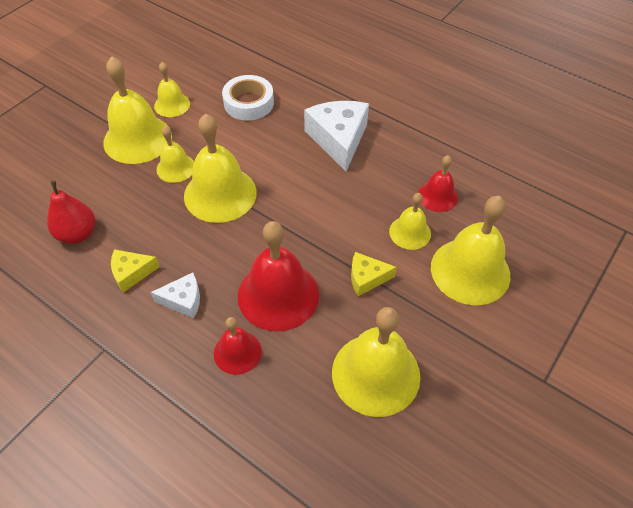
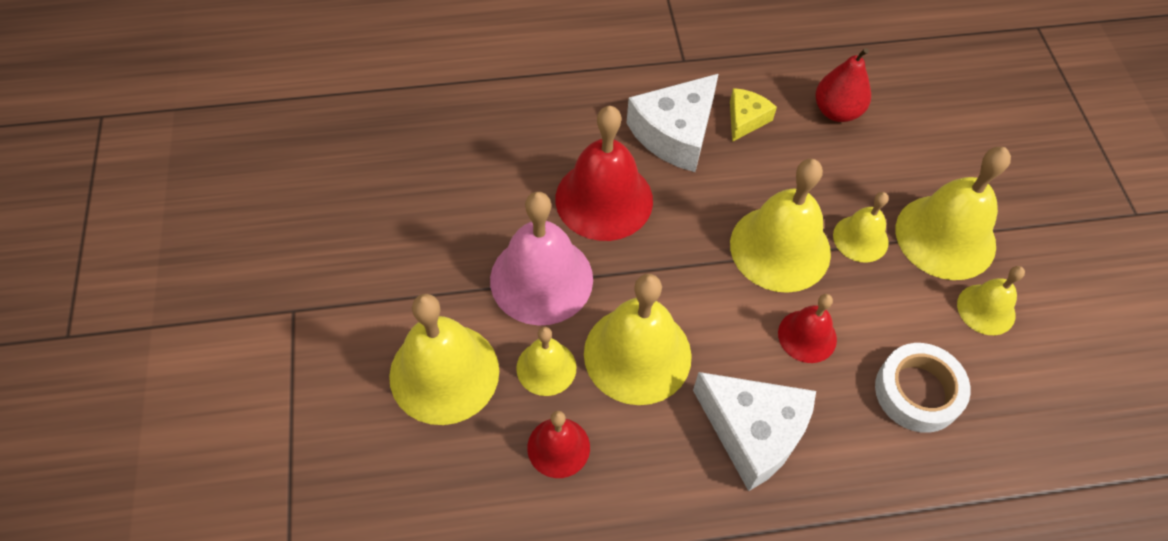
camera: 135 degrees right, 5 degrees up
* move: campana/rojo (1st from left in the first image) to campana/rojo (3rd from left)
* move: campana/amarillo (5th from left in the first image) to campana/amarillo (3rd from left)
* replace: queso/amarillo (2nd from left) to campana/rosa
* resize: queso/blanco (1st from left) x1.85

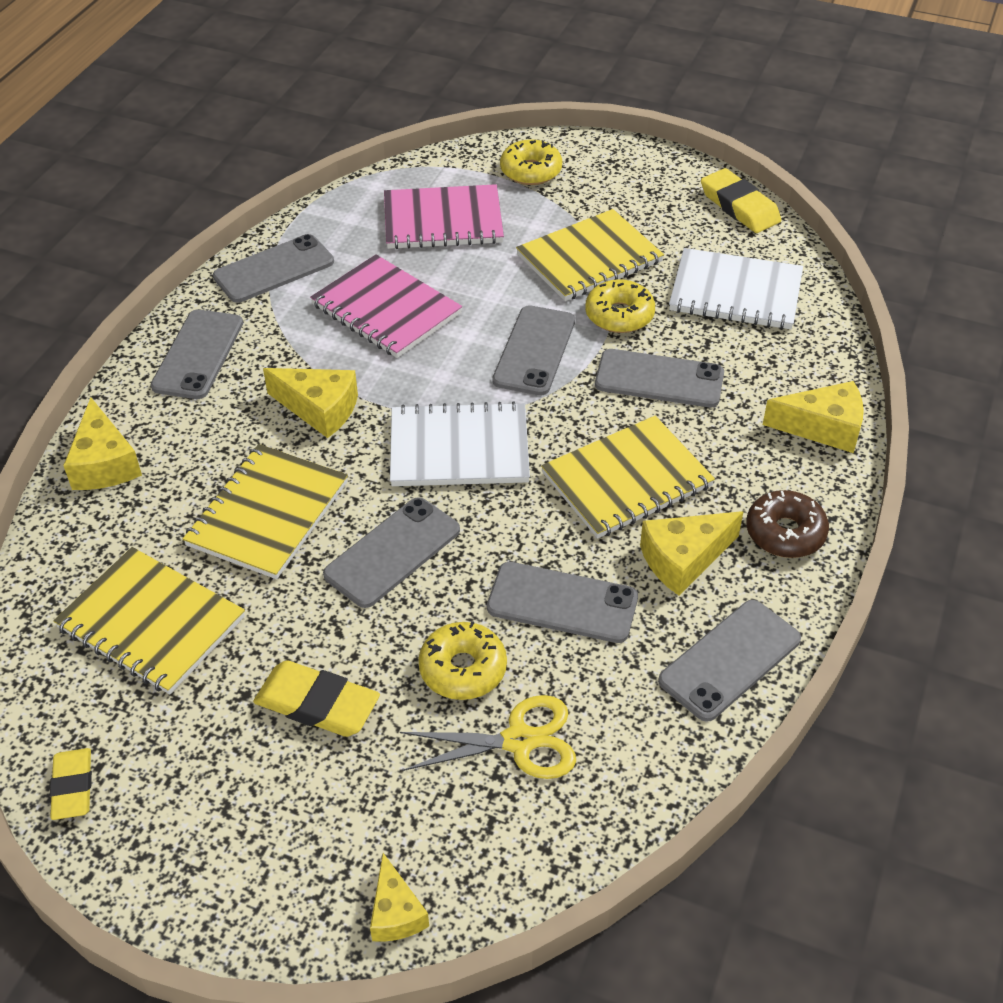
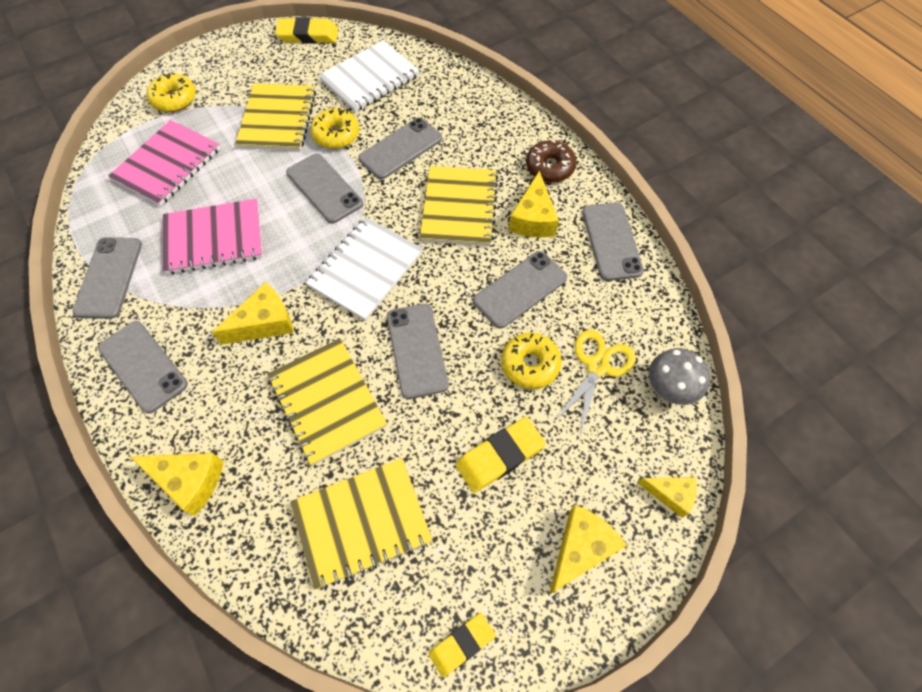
camera: 55 degrees left, 15 degrees up
* insert: seta/gris
* move: queso/amarillo (5th from left in the first image) to queso/amarillo (4th from left)
* rotate: goma de borrar/amarillo (1st from left in the first image) 60 degrees counterclockwise

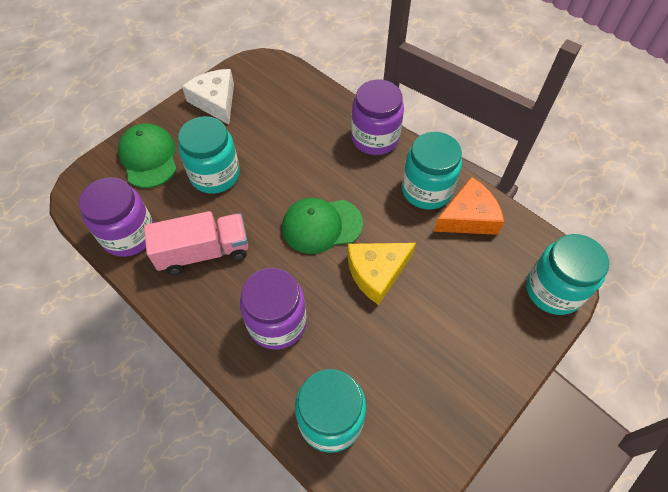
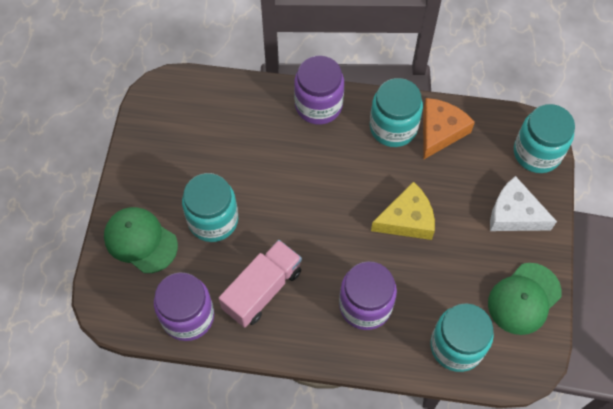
camera: 35 degrees left, 5 degrees up
* move: queso/blanco
* move: gorra/verde (2nd from left)
* rotate: queso/amarillo 135 degrees counterclockwise

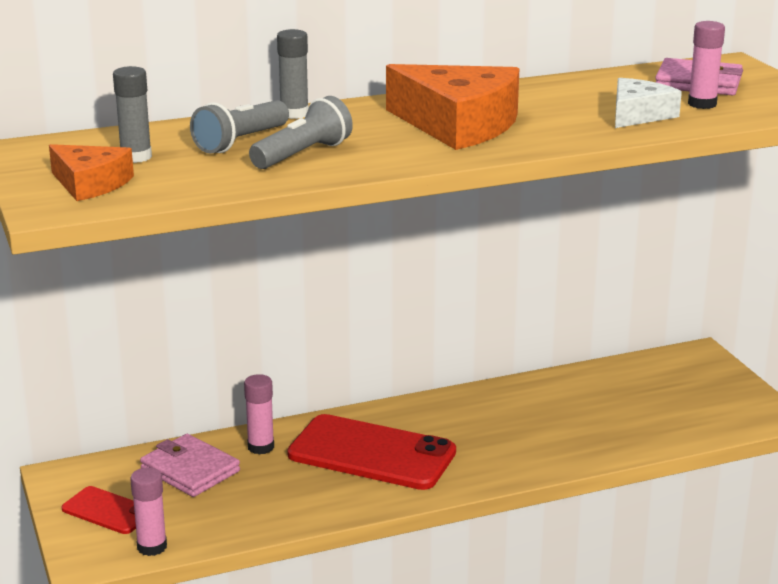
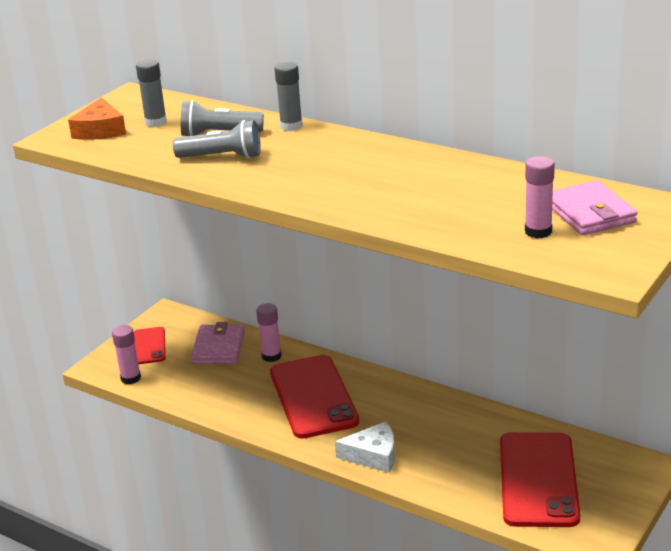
camera: 55 degrees right, 5 degrees up
* delete: queso/naranja (2nd from left)
* insert: móvil/rojo (3rd from left)
* move: queso/blanco

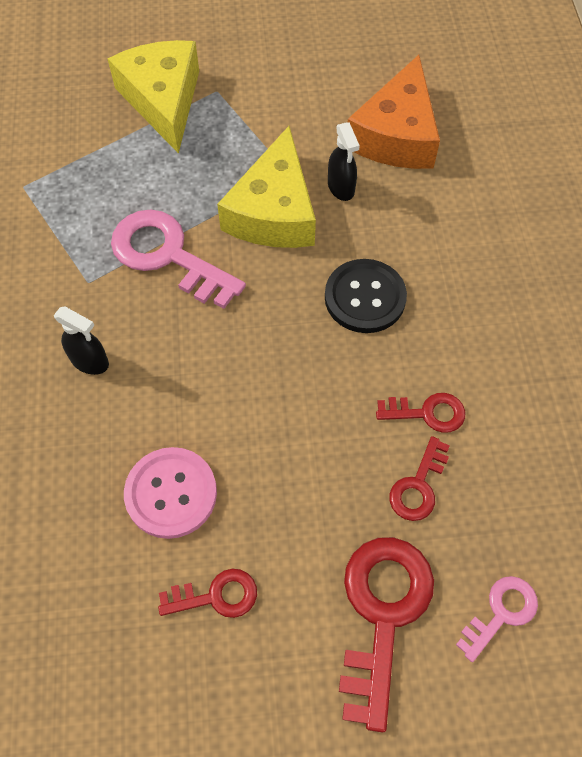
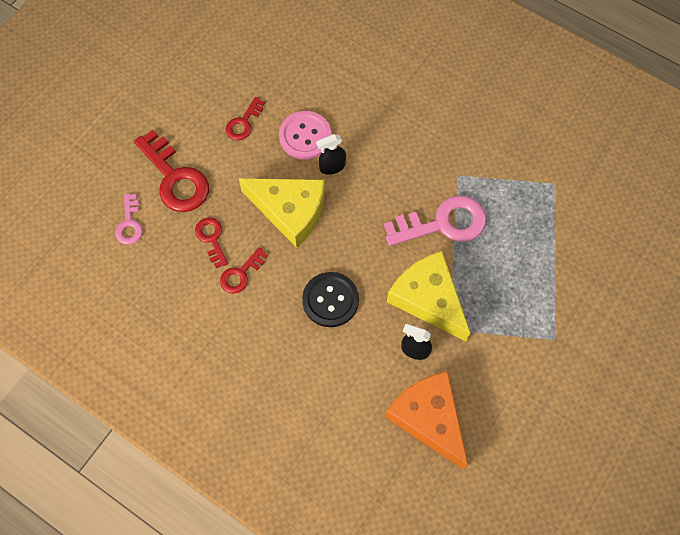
camera: 130 degrees right, 5 degrees up
* move: pulverizador/negro (1st from left)
* move: queso/amarillo (1st from left)

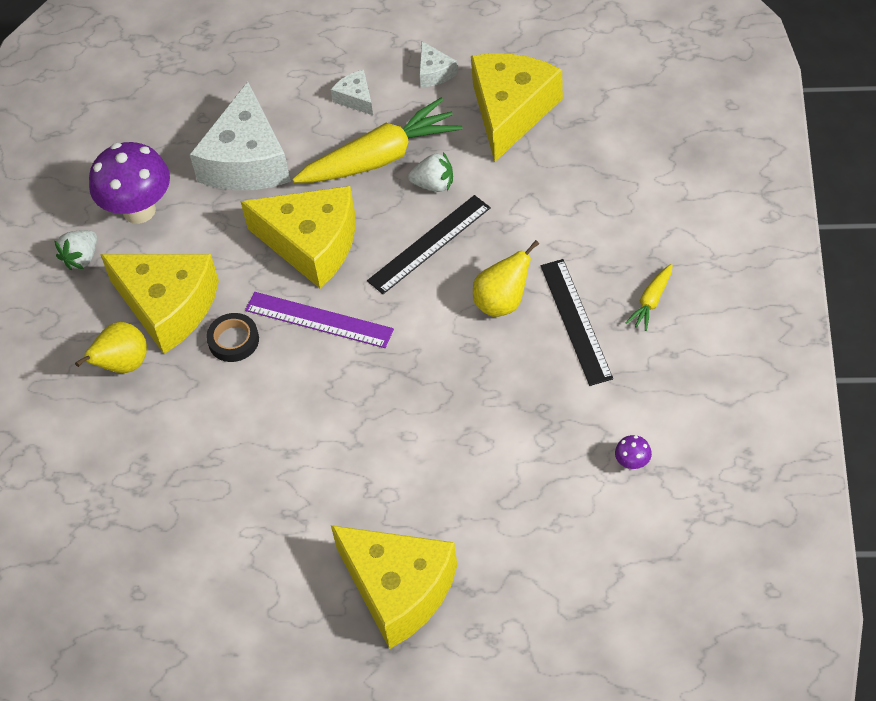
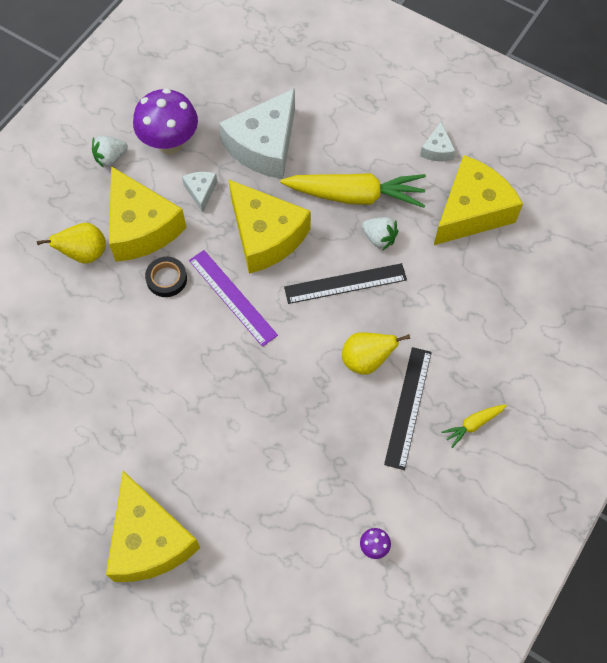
camera: 25 degrees right, 10 degrees up
* move: queso/blanco (2nd from left in the first image) to queso/blanco (1st from left)

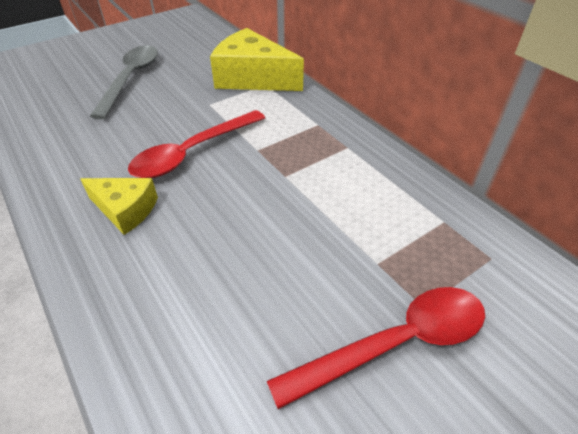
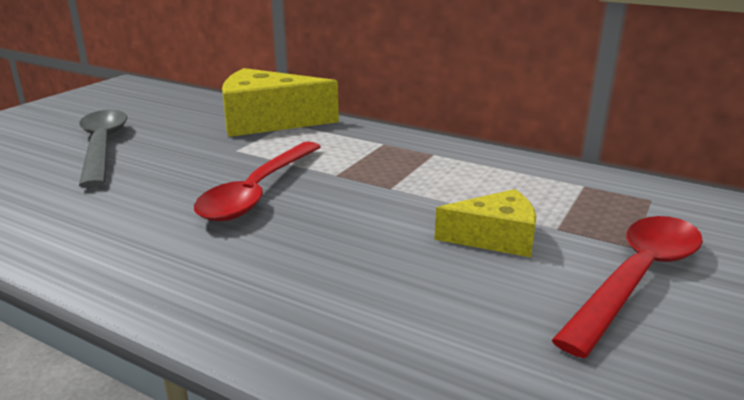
camera: 25 degrees left, 20 degrees down
* move: queso/amarillo (1st from left in the first image) to queso/amarillo (2nd from left)

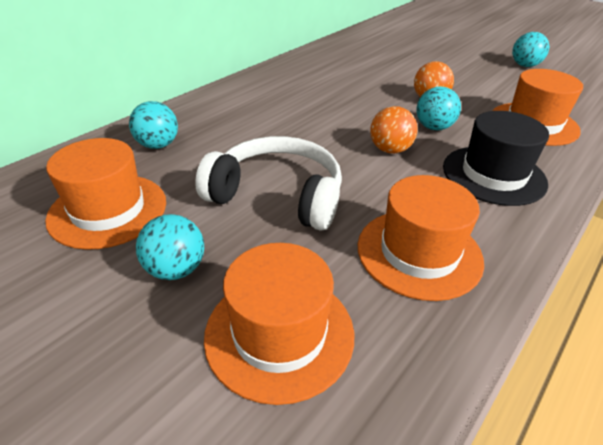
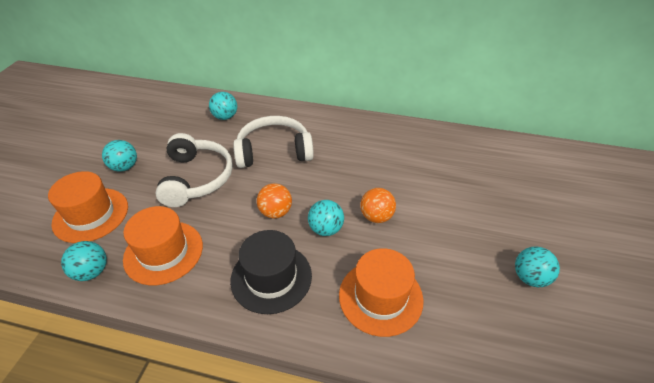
camera: 65 degrees right, 5 degrees up
* delete: sombrero/naranja (1st from left)
* insert: pelota/turquesa (1st from left)
* insert: auriculares/blanco (2nd from left)

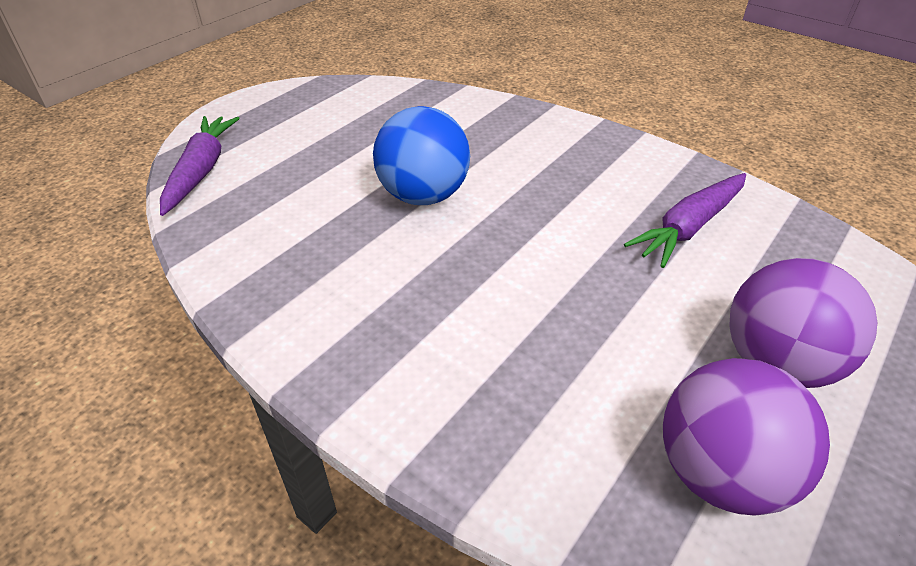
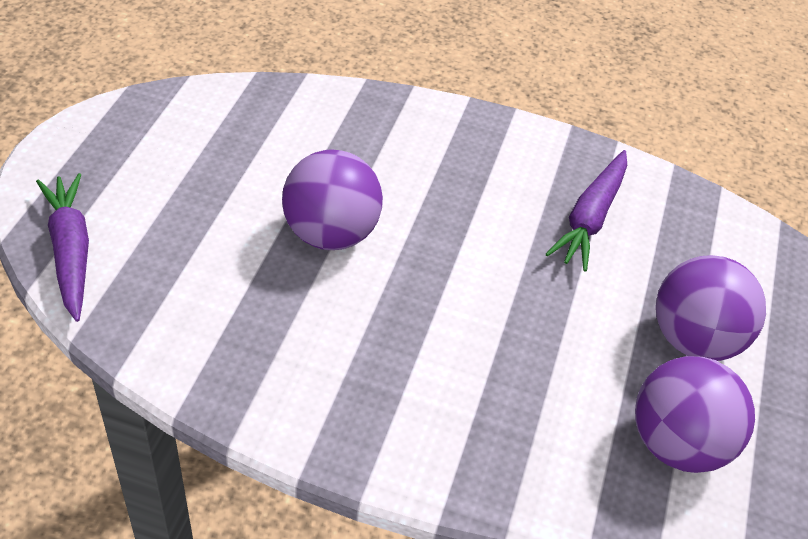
camera: 25 degrees left, 5 degrees up
* recolor: pelota/azul to pelota/morado (1st from left)

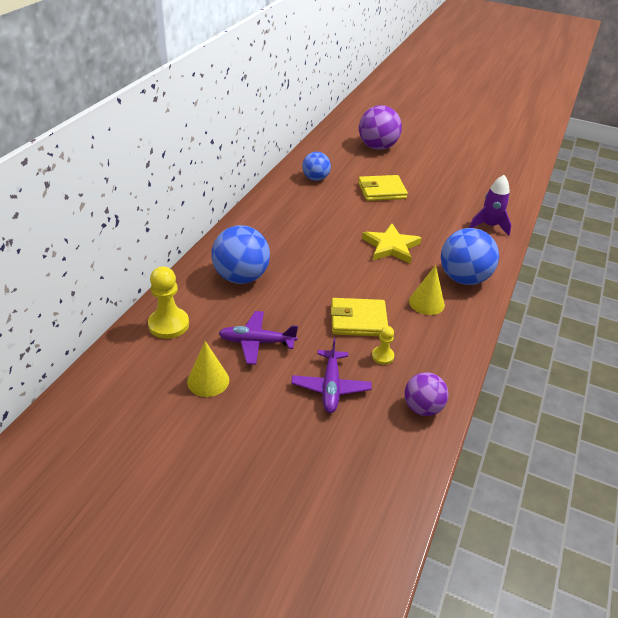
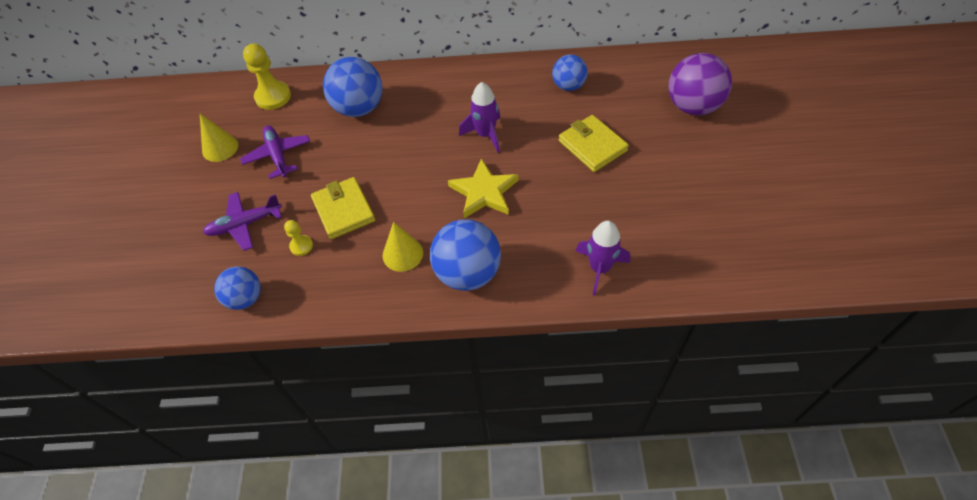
camera: 70 degrees right, 15 degrees up
* insert: cohete/morado (1st from left)
* recolor: pelota/morado (2nd from left) to pelota/azul (1st from left)

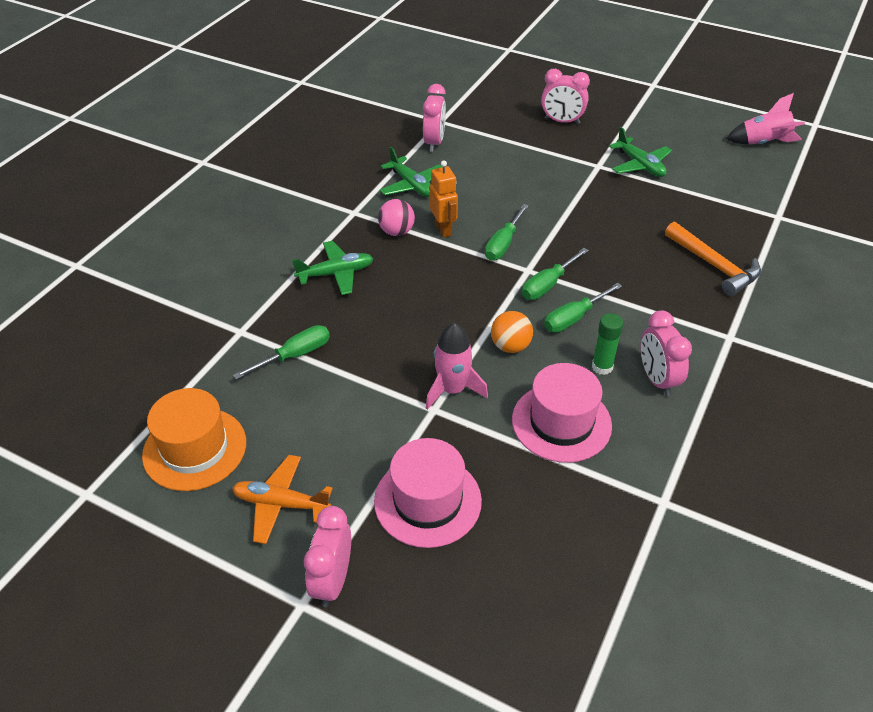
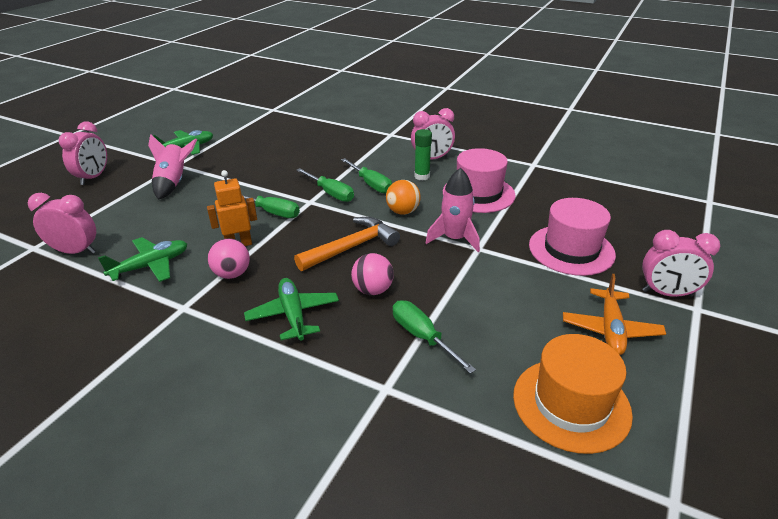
camera: 90 degrees left, 10 degrees down
* insert: pelota/rosa (2nd from left)
* move: martillo/naranja
* move: cohete/rosa (2nd from left in the first image) to cohete/rosa (1st from left)

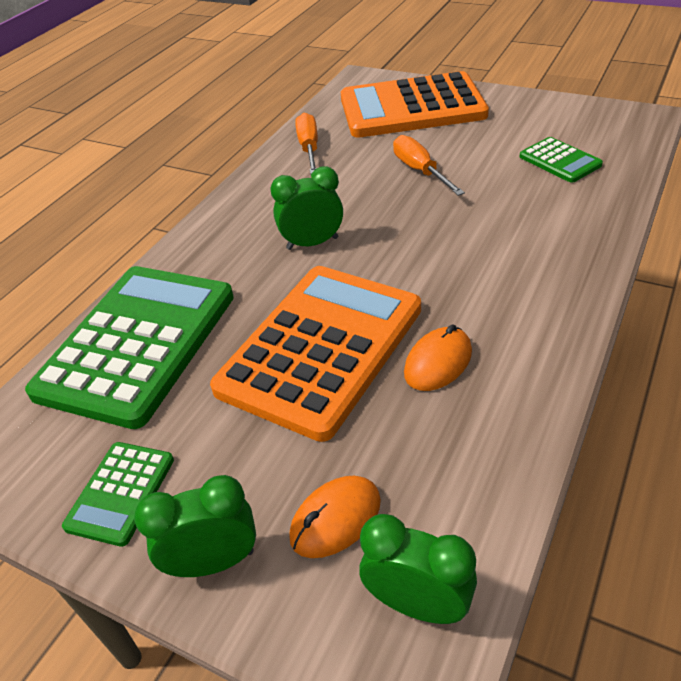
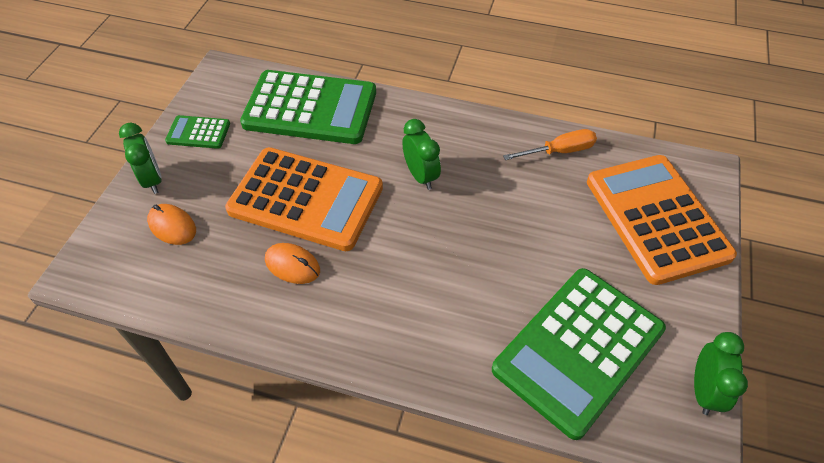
camera: 75 degrees right, 10 degrees up
* delete: destornillador/naranja (2nd from left)
* move: despertador/verde (3rd from left)
* resize: calculadora/verde (3rd from left) x2.22

